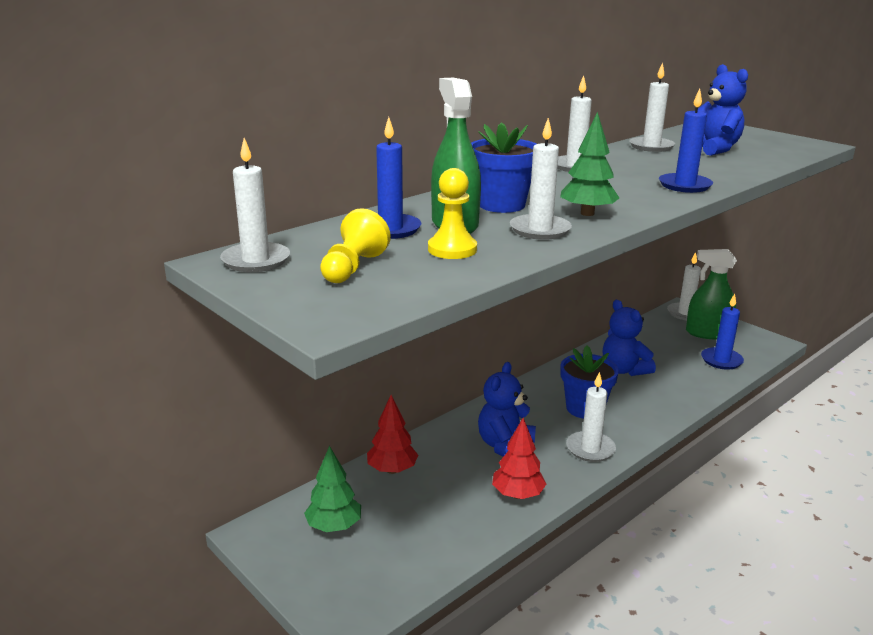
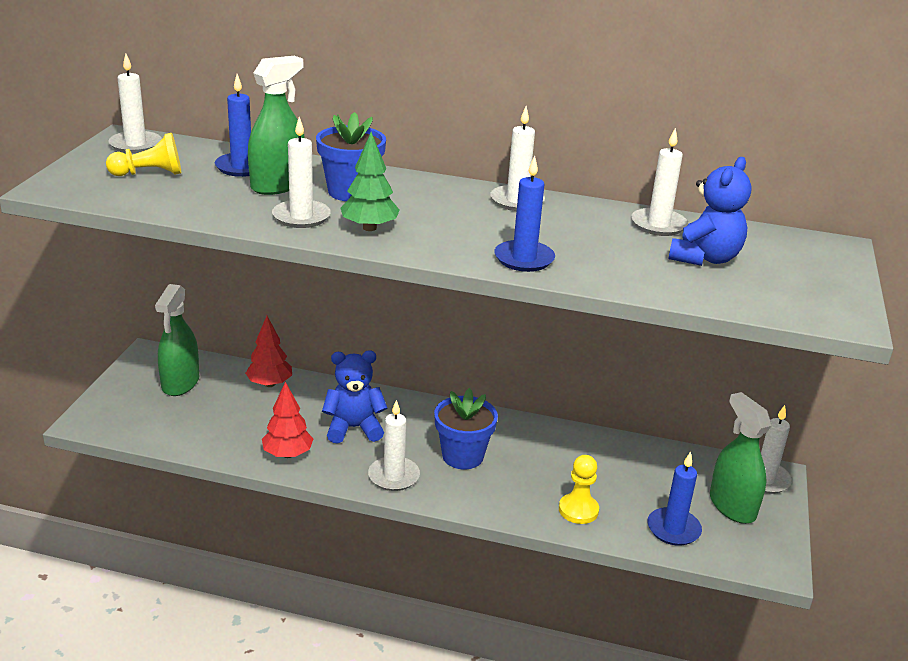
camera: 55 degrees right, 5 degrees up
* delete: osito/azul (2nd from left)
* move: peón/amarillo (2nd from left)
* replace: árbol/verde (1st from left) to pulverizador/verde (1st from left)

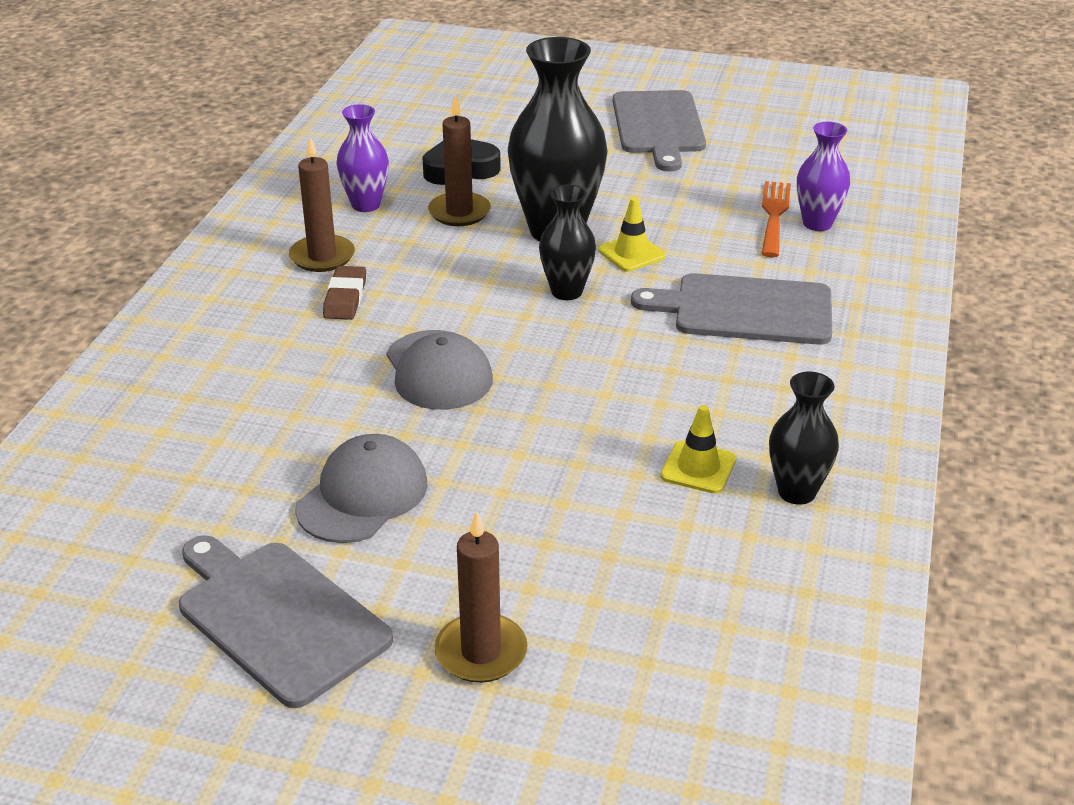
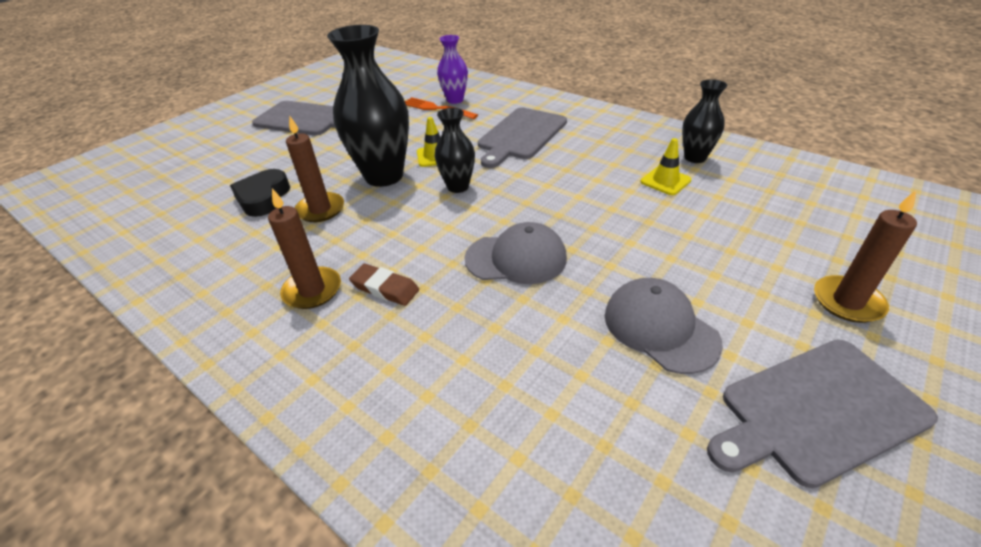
camera: 65 degrees left, 5 degrees up
* delete: florero/morado (1st from left)

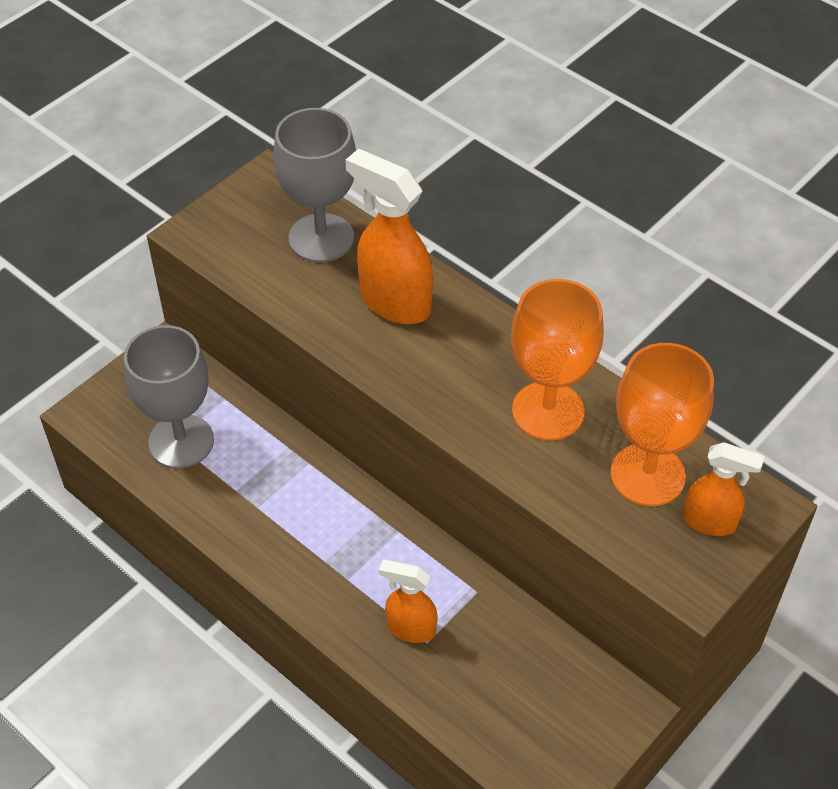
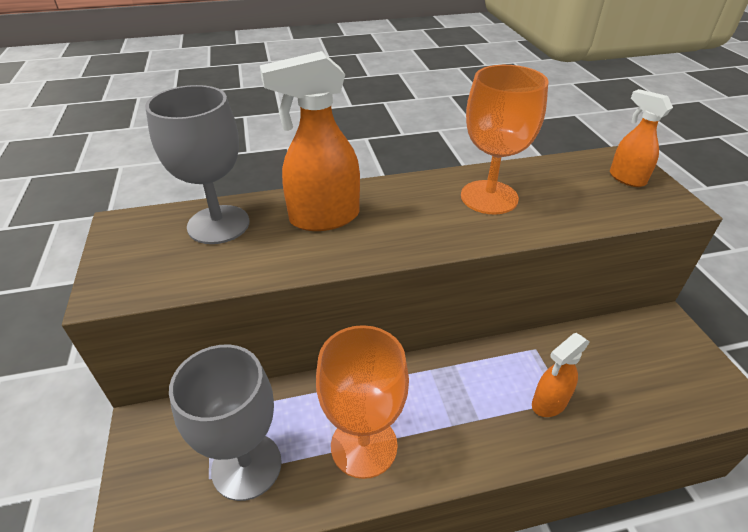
camera: 55 degrees left, 10 degrees down
* move: copa/naranja (2nd from left in the first image) to copa/naranja (1st from left)
* rotate: pulverizador/naranja (3rd from left) 90 degrees counterclockwise

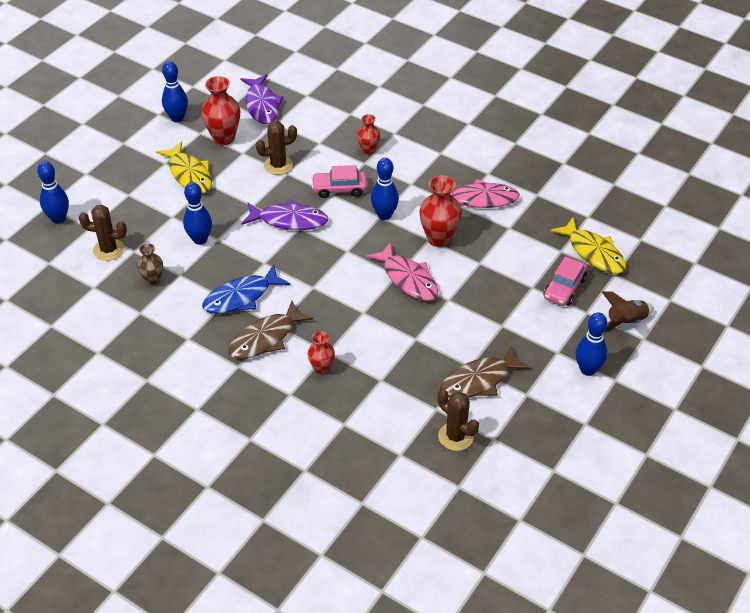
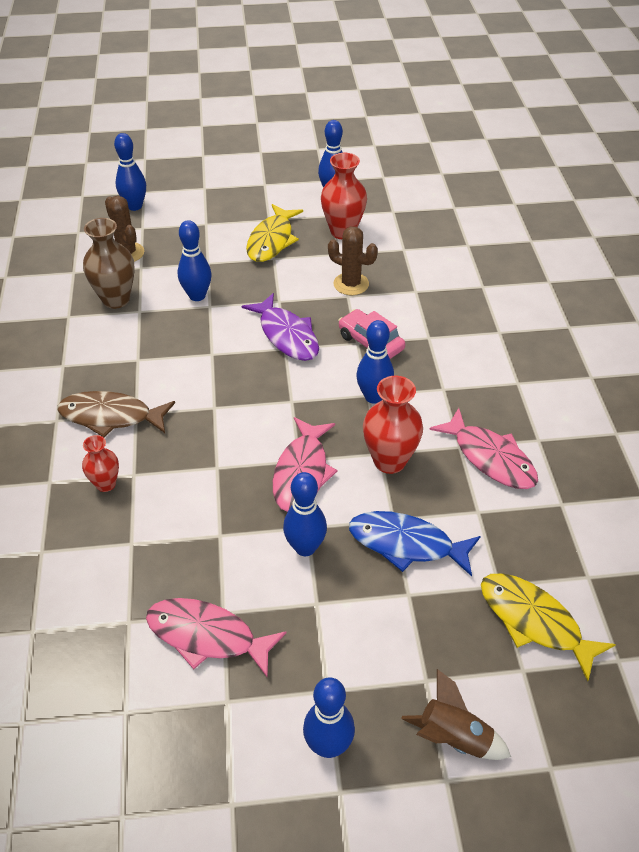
camera: 50 degrees right, 0 degrees up
* delete: pez/morado (1st from left)
* delete: florero/rojo (3rd from left)
* delete: cactus/marrón (3rd from left)
* delete: coche/rosa (2nd from left)
* insert: bolo/azul (3rd from left)
* move: pez/azul
* recolor: pez/marrón (2nd from left) to pez/rosa (1st from left)
* rotate: pez/amarillo (2nd from left) 120 degrees clockwise
* resize: florero/marrón x1.69

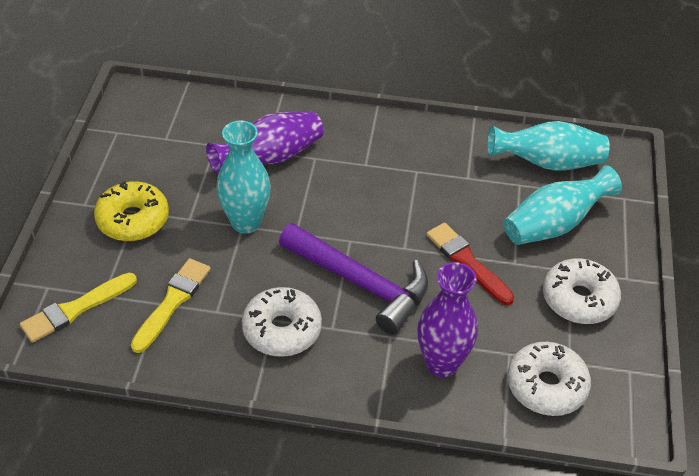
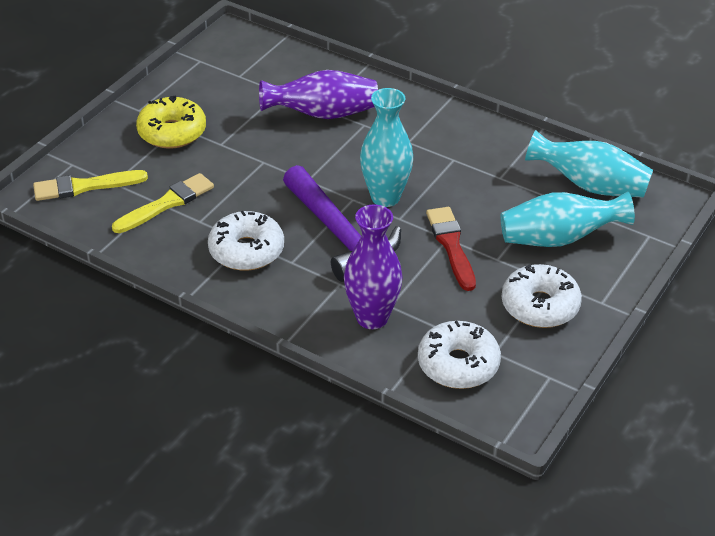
camera: 25 degrees right, 5 degrees down
* move: florero/turquesa (1st from left)

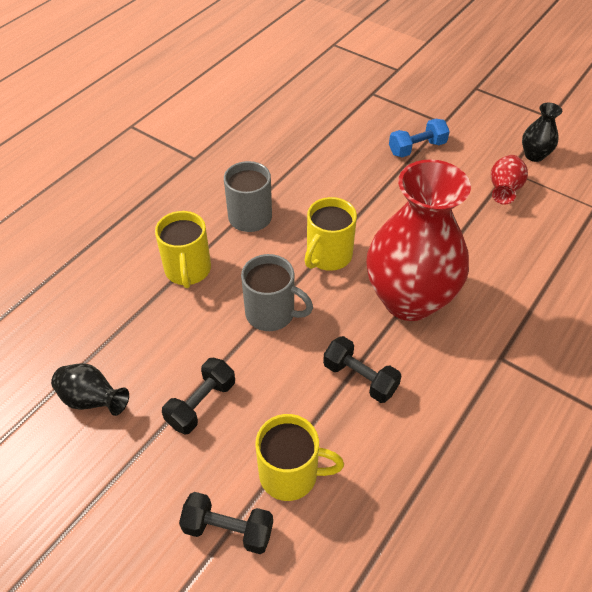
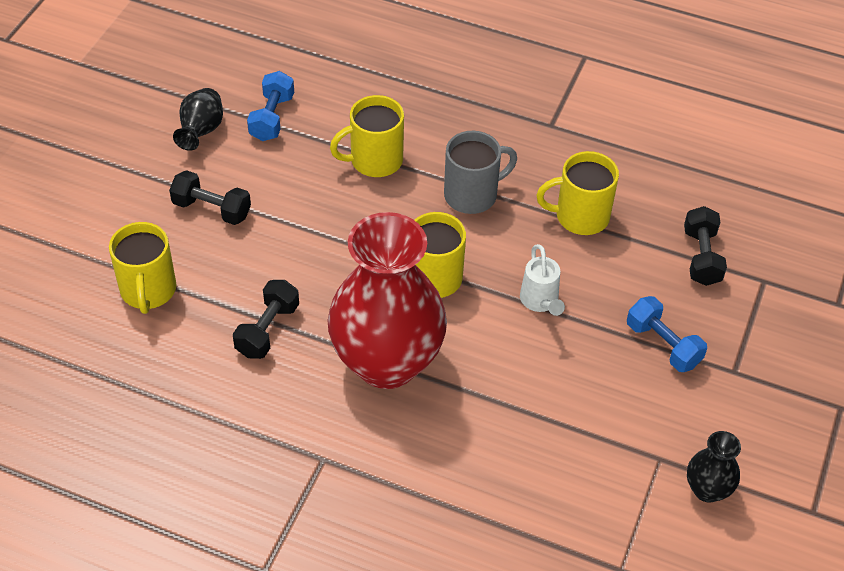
camera: 75 degrees right, 0 degrees up
* delete: taza/gris (2nd from left)
* delete: florero/rojo (2nd from left)
* insert: mancuerna/azul (1st from left)
* insert: regadera/blanco
* insert: taza/amarillo (4th from left)
* move: mancuerna/negro (2nd from left in the first image) to mancuerna/negro (3rd from left)

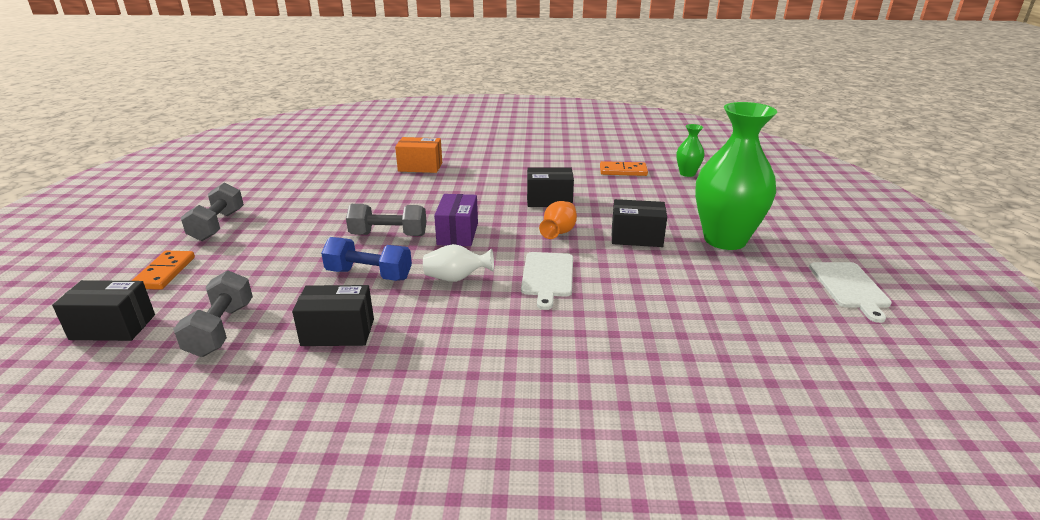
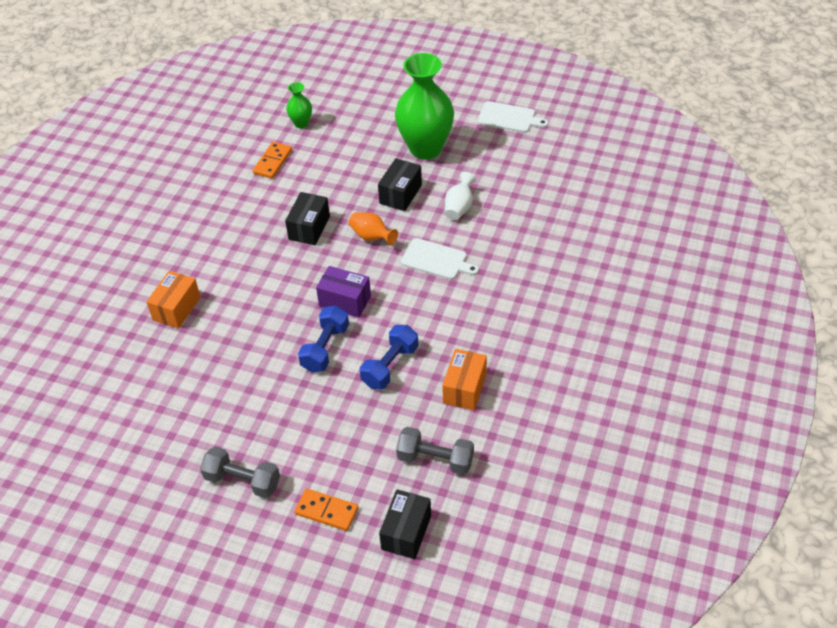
camera: 70 degrees left, 20 degrees up
* move: florero/blanco
* recolor: caja/negro (2nd from left) to caja/naranja (2nd from left)
* recolor: mancuerna/gris (3rd from left) to mancuerna/azul (1st from left)

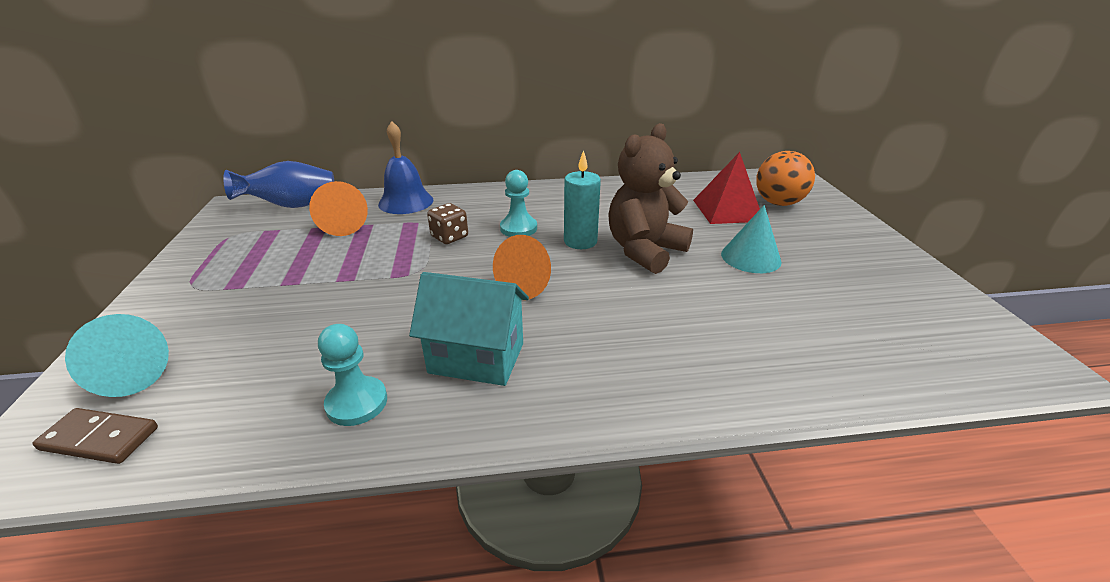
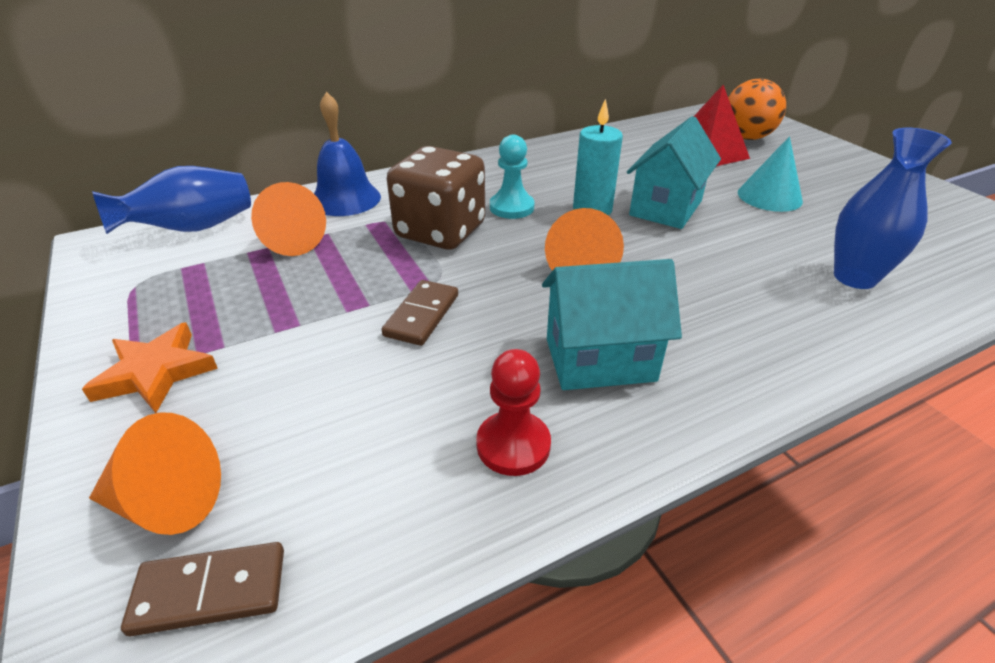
camera: 20 degrees left, 5 degrees up
* insert: estrella/naranja
* insert: ficha de dominó/marrón (2nd from left)
* insert: florero/azul (2nd from left)
* replace: osito/marrón to casa/turquesa (2nd from left)
* recolor: cono/turquesa (1st from left) to cono/naranja (1st from left)
* recolor: peón/turquesa (1st from left) to peón/rojo
* resize: dado/marrón x1.97

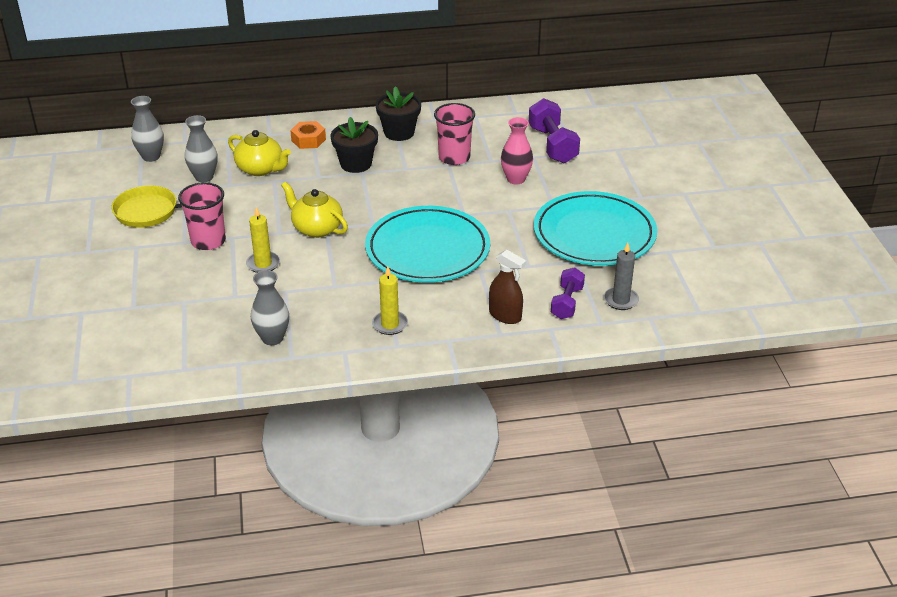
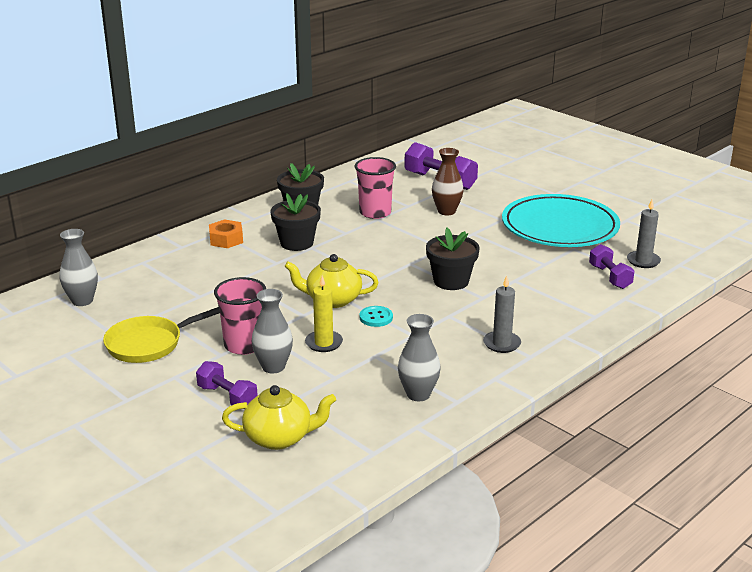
camera: 35 degrees left, 10 degrees down
* delete: pulverizador/marrón
* insert: mancuerna/morado (1st from left)
* insert: botón/turquesa
* move: florero/gris (2nd from left)
* move: tetera/amarillo (1st from left)
* replace: plato/turquesa (1st from left) to maceta/negro (3rd from left)
* recolor: vela/amarillo (2nd from left) to vela/gris (1st from left)
* recolor: florero/rosa to florero/marrón

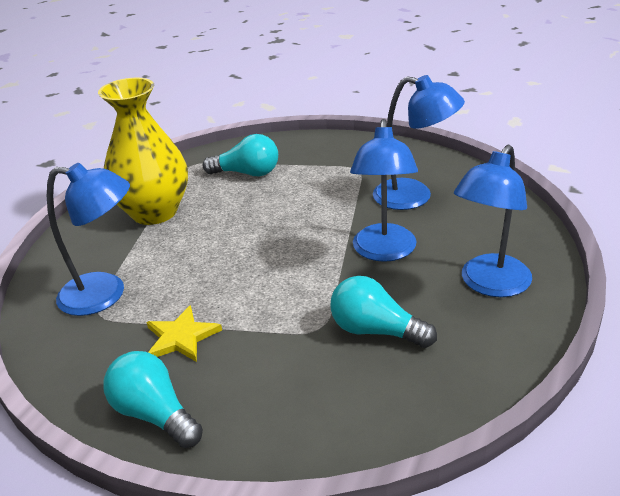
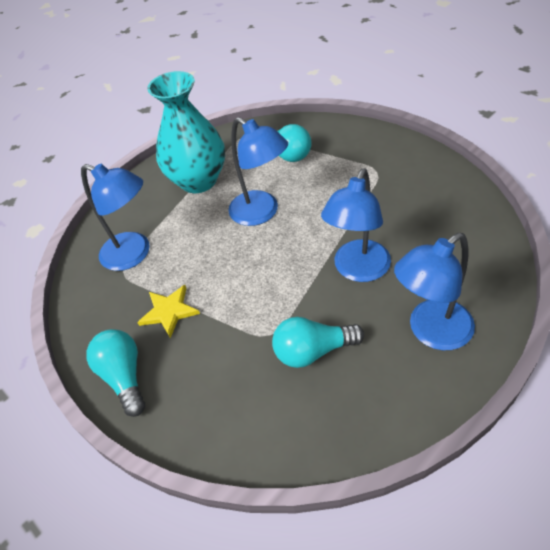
camera: 25 degrees right, 15 degrees up
* move: lámpara/azul (3rd from left in the first image) to lámpara/azul (2nd from left)
* recolor: florero/amarillo to florero/turquesa
* rotate: bombilla/turquesa (3rd from left) 60 degrees counterclockwise

